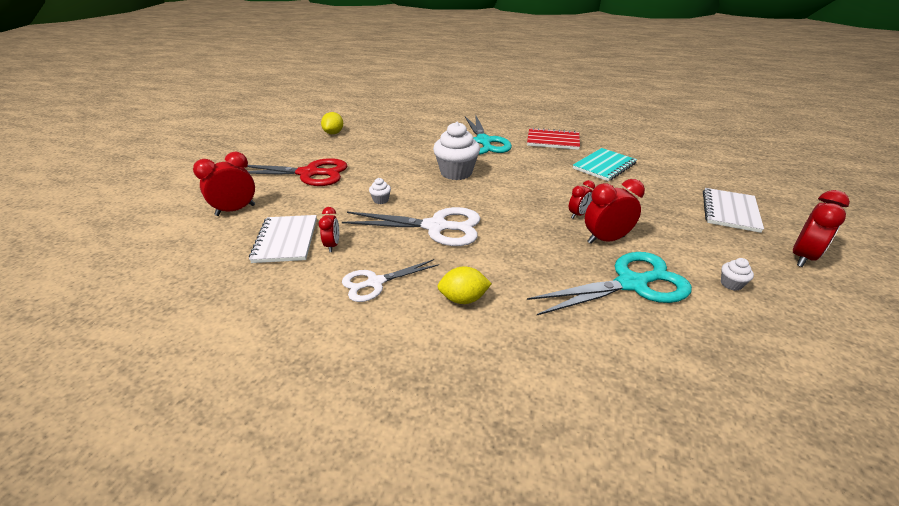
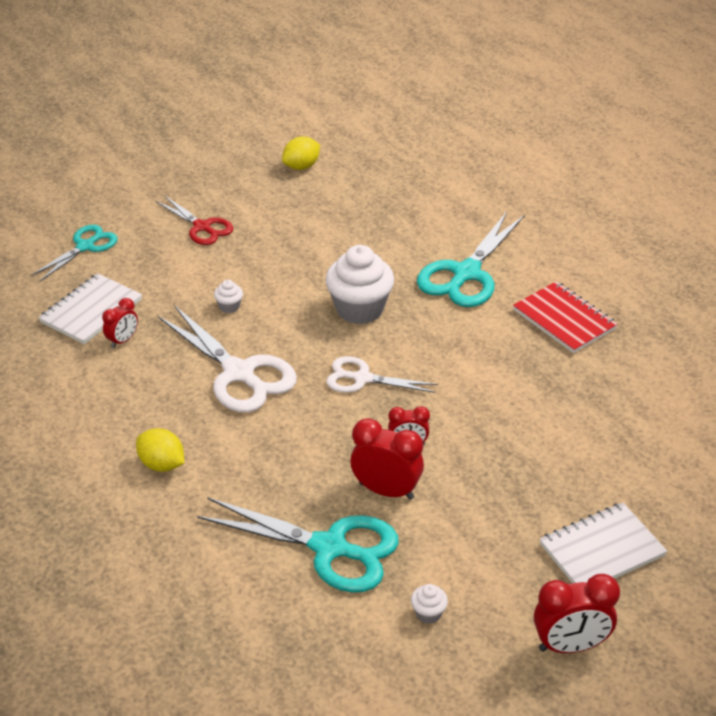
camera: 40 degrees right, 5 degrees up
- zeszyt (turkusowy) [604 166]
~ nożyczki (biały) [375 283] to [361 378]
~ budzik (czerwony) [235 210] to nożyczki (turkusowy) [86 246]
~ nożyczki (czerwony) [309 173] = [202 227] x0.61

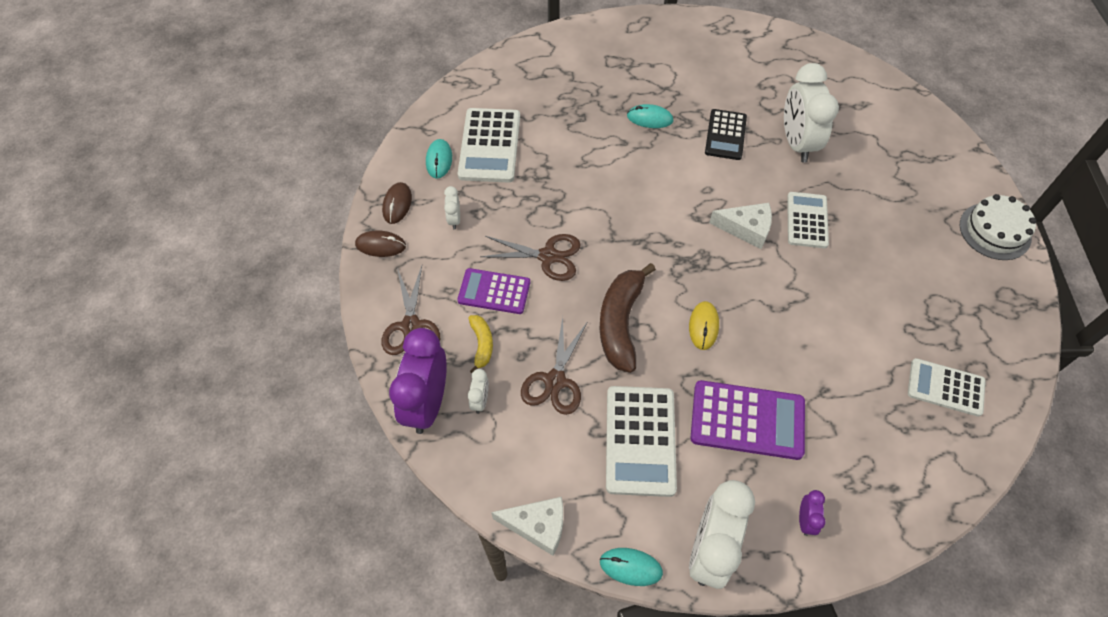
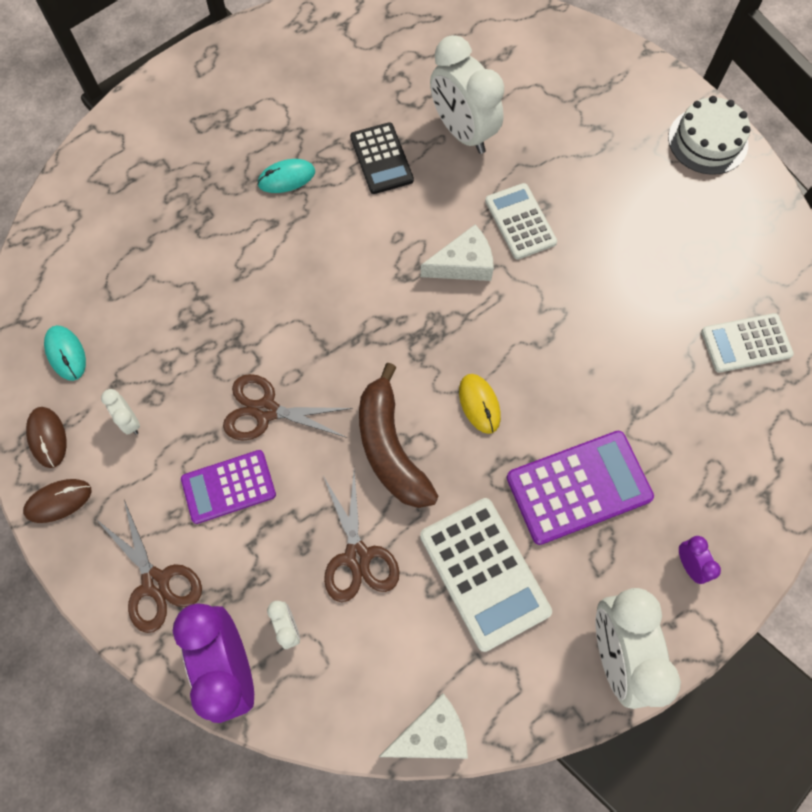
camera: 30 degrees left, 10 degrees up
- kalkulator (biały) [489 146]
- banan (żółty) [482 344]
- myszka (turkusowy) [630 567]
~ nożyczki (brązowy) [548 256] = [266 410] 150 degrees counterclockwise

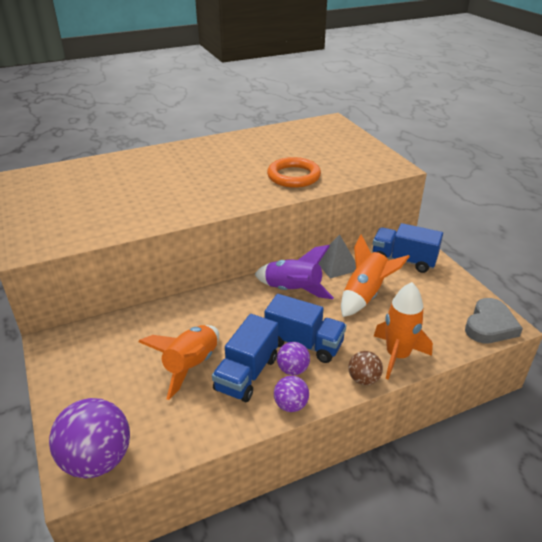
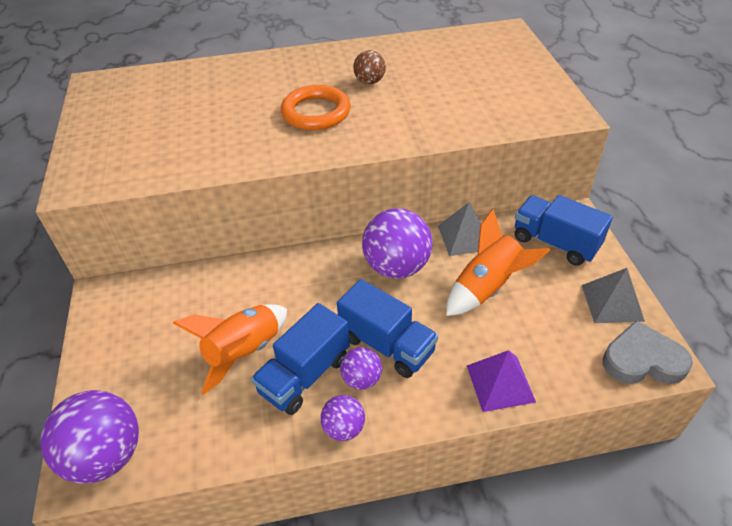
camera: 15 degrees right, 10 degrees up
+ piramida (szary) [612 303]
~ pierścień (pomarańczowy) [293 176] to [316 112]
~ piłka (brązowy) [363 379] to [369 81]
~ rakieta (fioletowy) [293 290] to piłka (fioletowy) [396 267]
~ rakieta (pomarańczowy) [397 356] to piramida (fioletowy) [500 383]
~ serce (szary) [490 325] = [642 360] 135 degrees counterclockwise

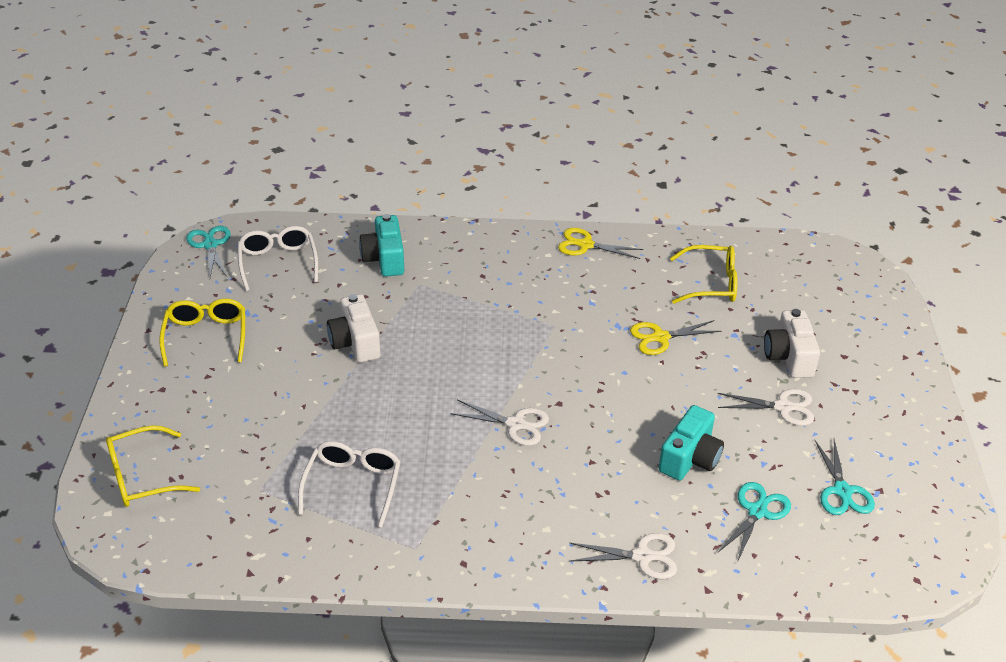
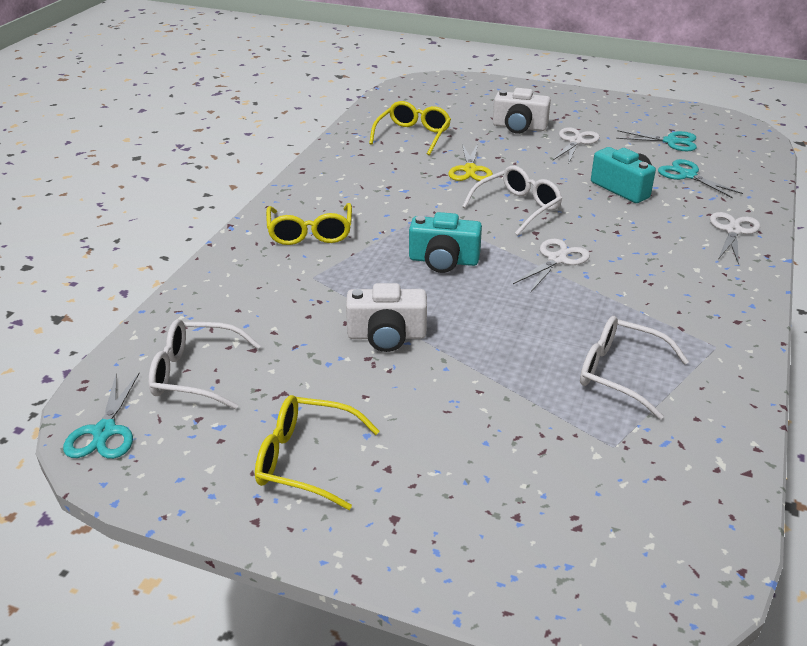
camera: 70 degrees left, 5 degrees down
- nożyczki (żółty) [585 245]
+ okulary (biały) [517 207]
~ okulary (żółty) [142 477] to [310 233]
~ aparat fotograficzny (turkusowy) [384 259] to [443 261]
~ nożyczki (turkusowy) [210 245] = [104 432] 90 degrees counterclockwise

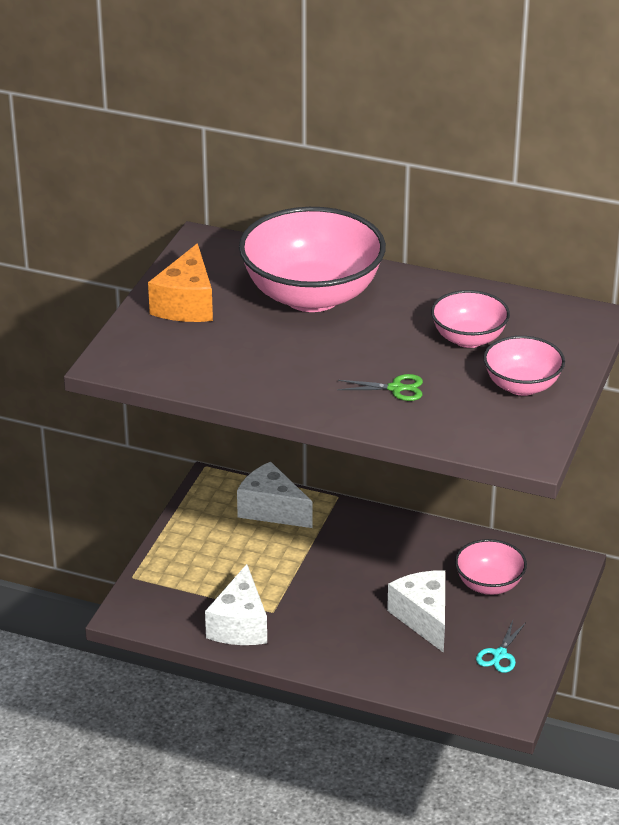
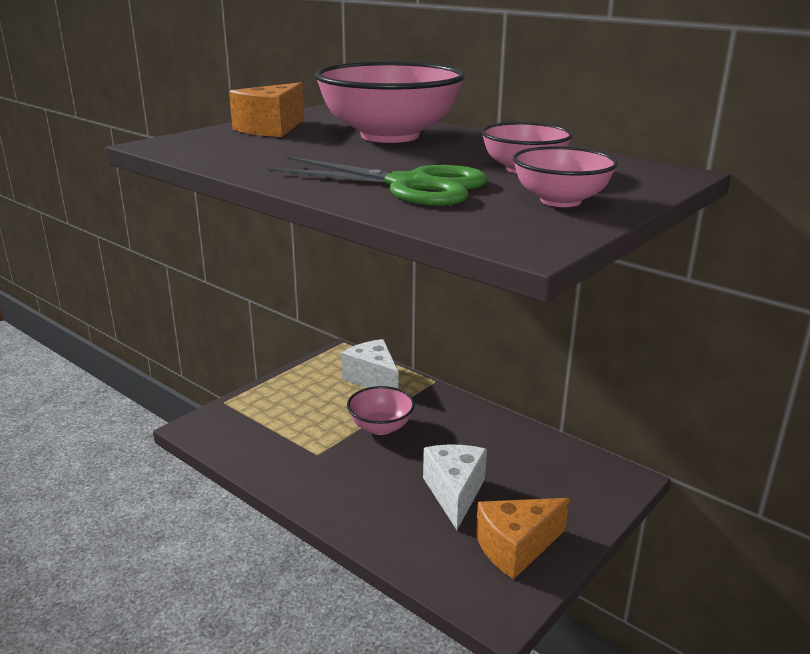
camera: 20 degrees right, 10 degrees down
- ser (biały) [240 625]
~ miska (różowy) [489 584] to [381 427]
~ nożyczki (turkusowy) [500 655] to ser (pomarańczowy) [516 548]
~ nożyczki (zielony) [396 388] = [410 186] x2.24

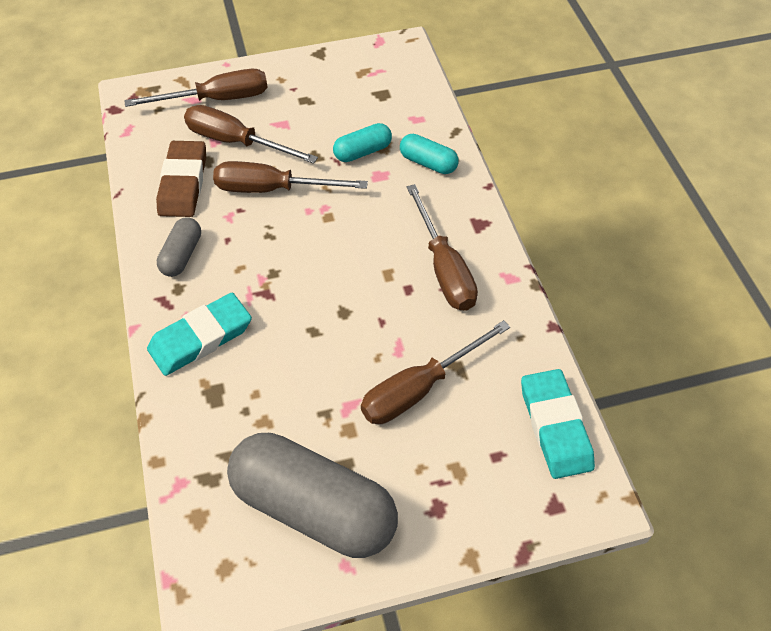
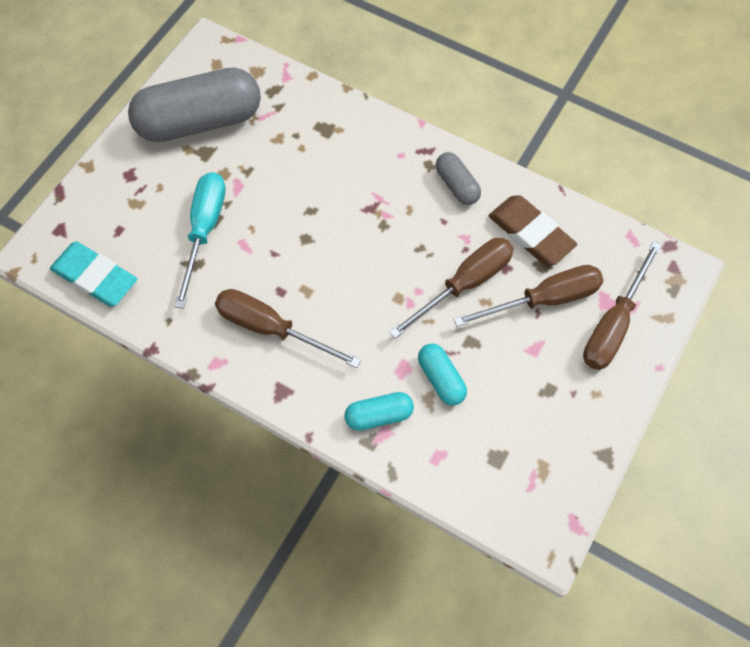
camera: 135 degrees right, 10 degrees up
- gumka do mazania (turkusowy) [200 338]
~ śrubokręt (brązowy) [419 388] to śrubokręt (turkusowy) [204 230]
~ kapsułka (turkusowy) [362 152] = [441 379] 45 degrees counterclockwise

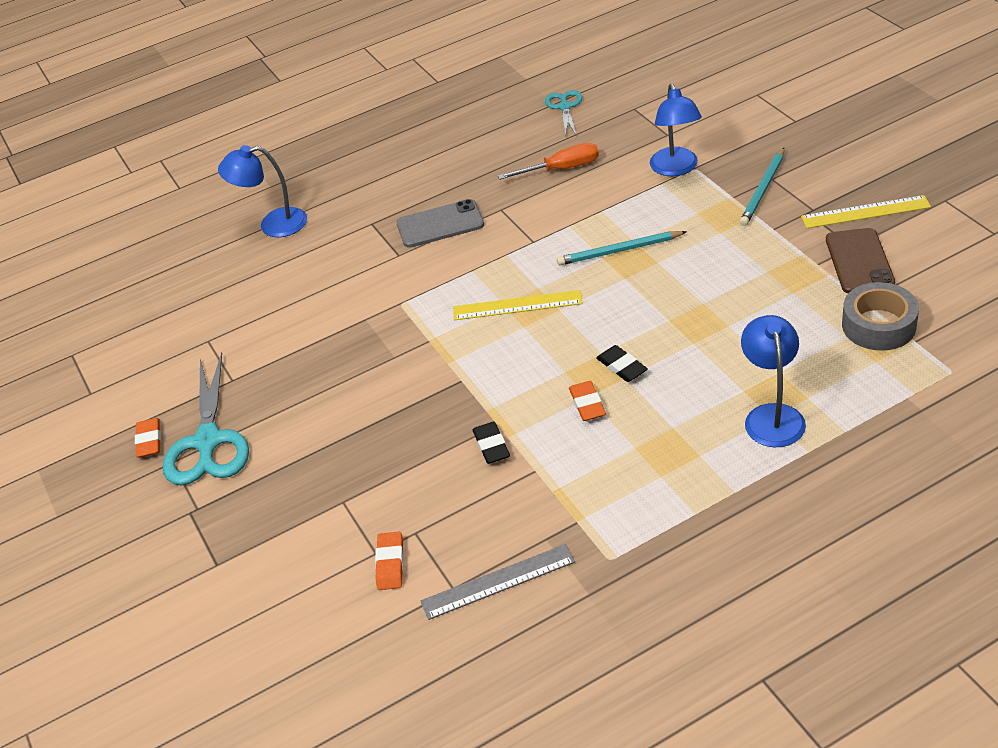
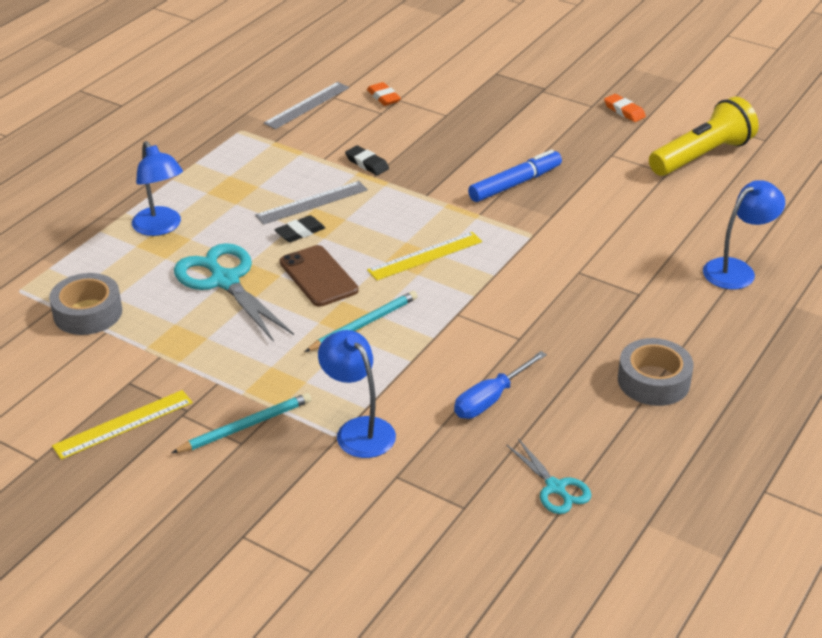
camera: 145 degrees right, 5 degrees down
- telefon (szary) [440 224]
+ flamaster (niebieski) [515 184]
+ taśma klejąca (szary) [653 381]
+ latarka (żółty) [702 156]
~ nożyczki (turkusowy) [208 441] to [225 281]
~ telefon (brązowy) [859 261] to [318 276]
~ gumka do mazania (pomarańczowy) [587 404] to linijka (szary) [312 202]
~ śrubokręt (pomarańczowy) [561 169] to śrubokręt (niebieski) [491 399]
~ gumka do mazania (czarny) [622 367] = [300 232] 60 degrees counterclockwise
~ ołówek (turkusowy) [763 189] = [245 426] 60 degrees clockwise

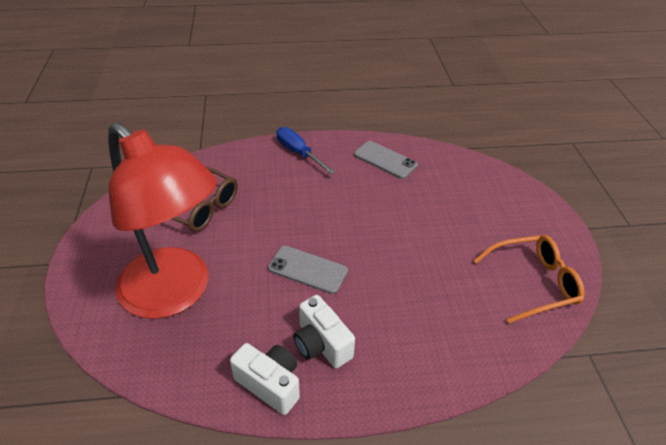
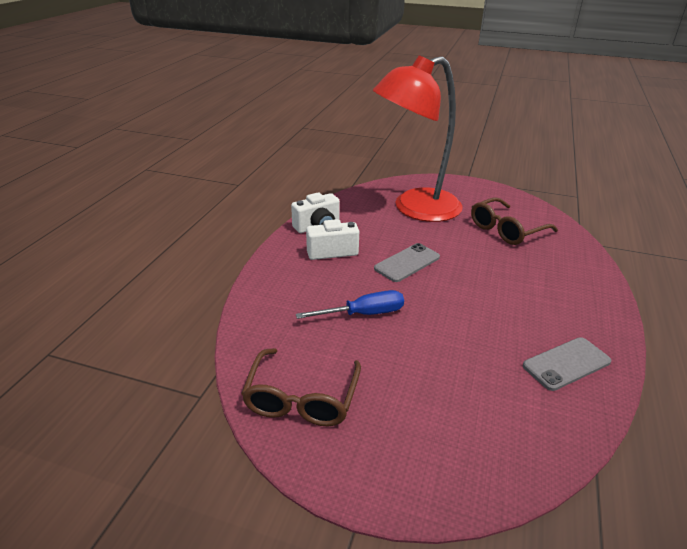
camera: 115 degrees right, 10 degrees down
~ śrubokręt (niebieski) [298 153] to [363 314]
~ okulary (pomarańczowy) [533 283] to okulary (brązowy) [302 398]

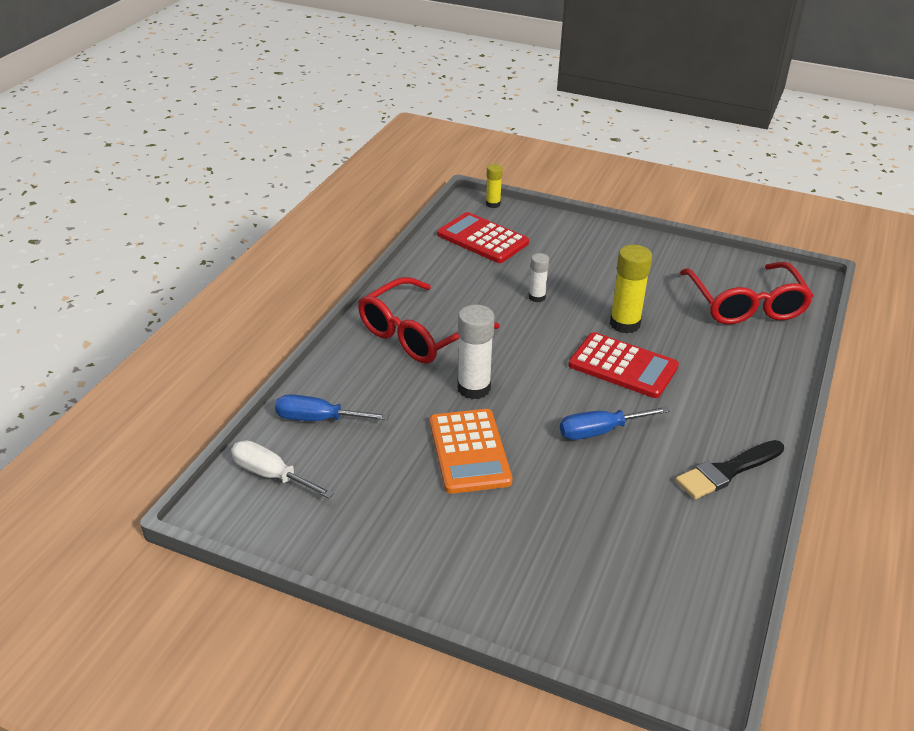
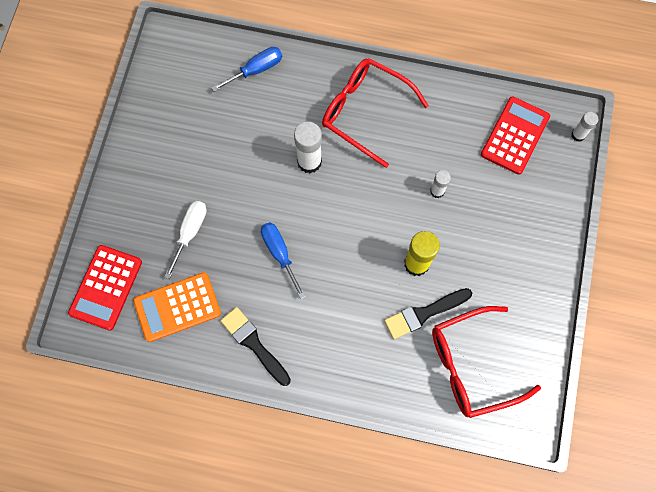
camera: 80 degrees right, 35 degrees up
+ pędzel (czarny) [424 313]
~ śrubokręt (biały) [271 475] to [190 232]
~ kalkulator (pomarańczowy) [469 451] to [177 307]
~ kalkulator (czerwony) [623 366] to [106 287]
~ klej w sztyfcie (żółty) [493 204] to klej w sztyfcie (biały) [578 135]
~ śrubokręt (niebieski) [318 419] = [256 70] 60 degrees clockwise

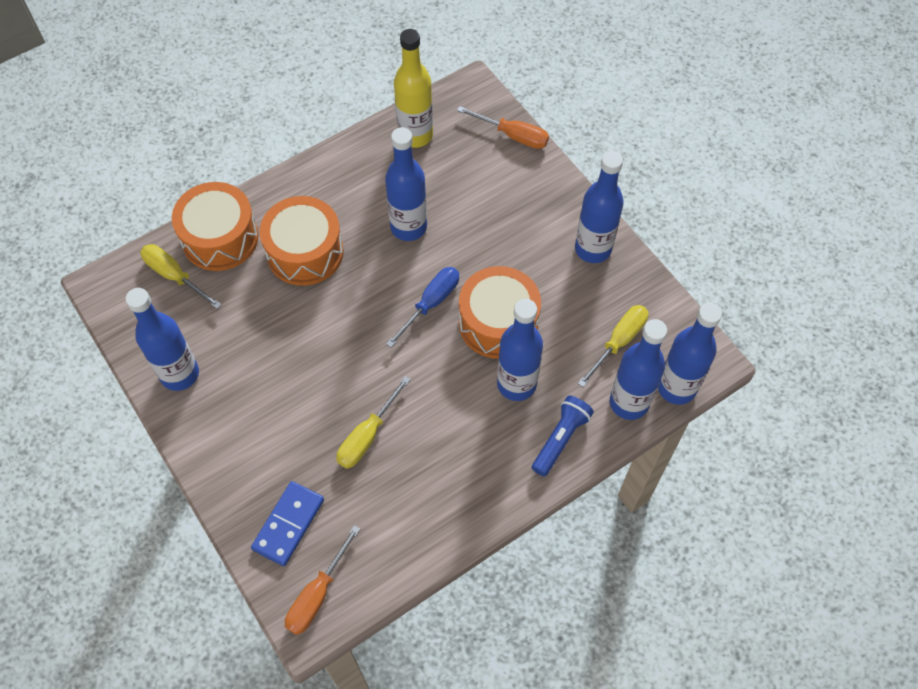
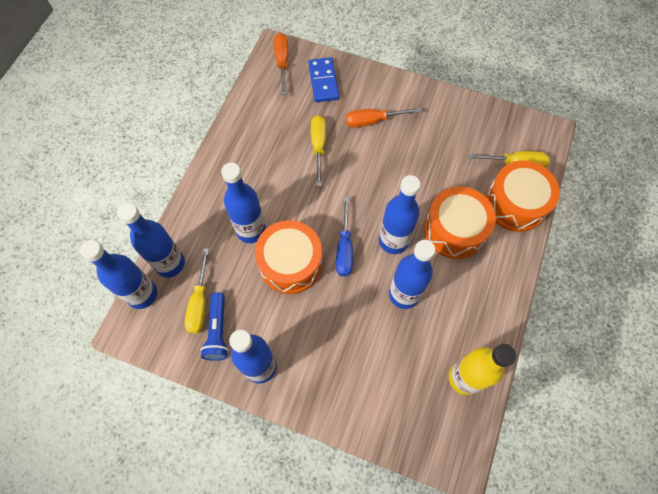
camera: 145 degrees right, 5 degrees up
~ butelka (niebieski) [180 374] to [393 241]
~ śrubokręt (pomarańczowy) [513 135] to [373 121]
~ latarka (niebieski) [561 439] to [217 331]

